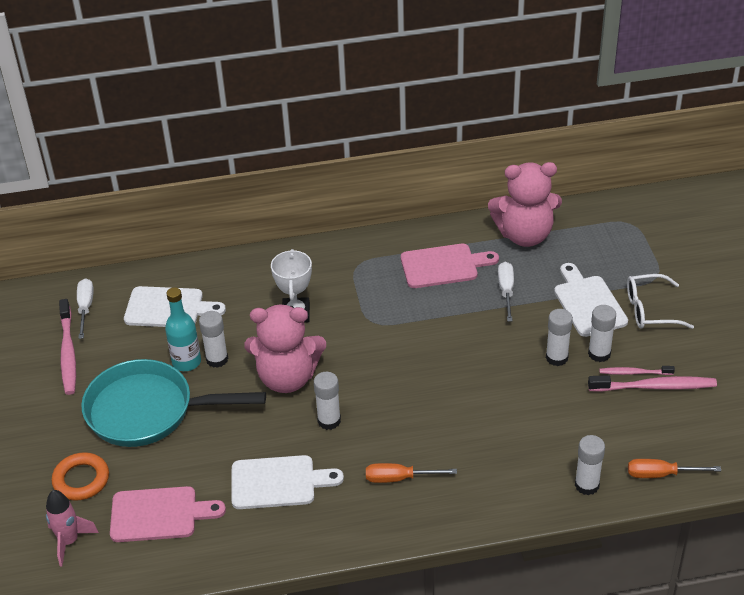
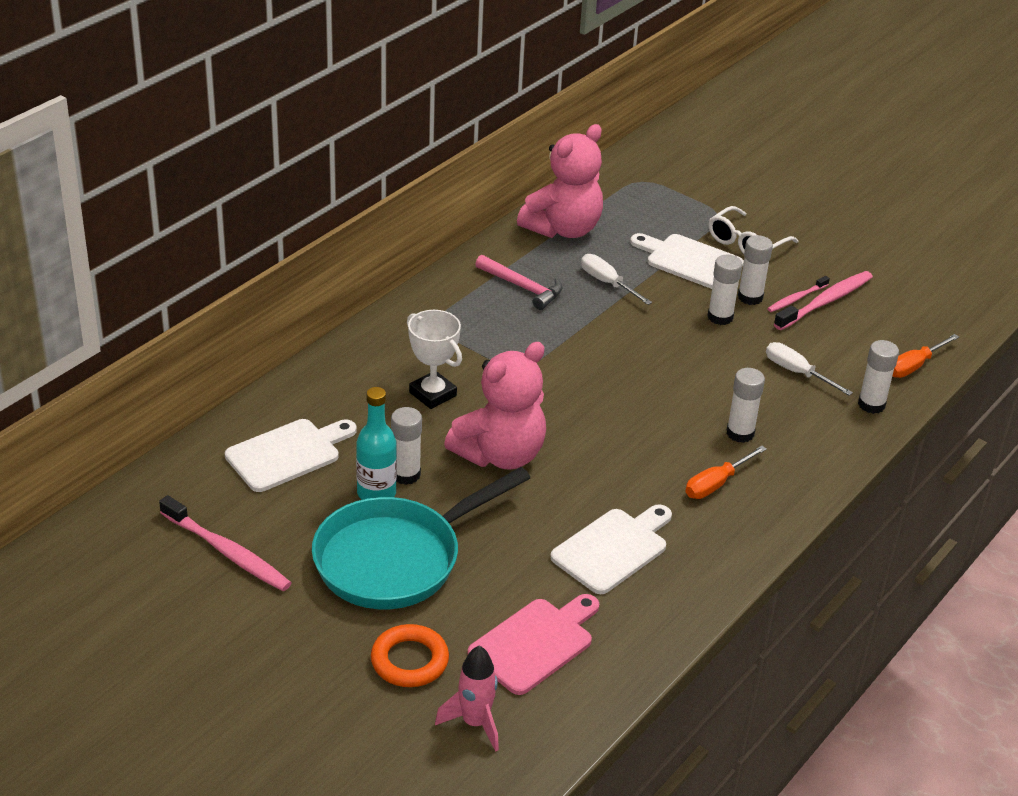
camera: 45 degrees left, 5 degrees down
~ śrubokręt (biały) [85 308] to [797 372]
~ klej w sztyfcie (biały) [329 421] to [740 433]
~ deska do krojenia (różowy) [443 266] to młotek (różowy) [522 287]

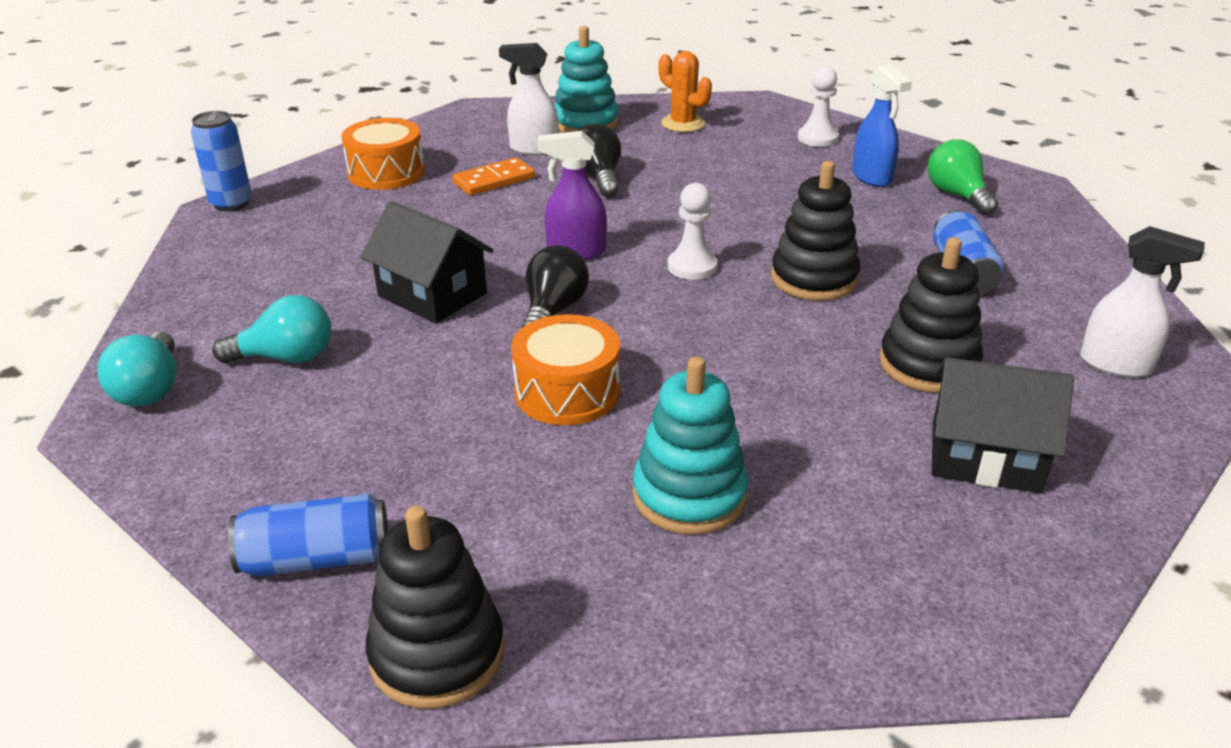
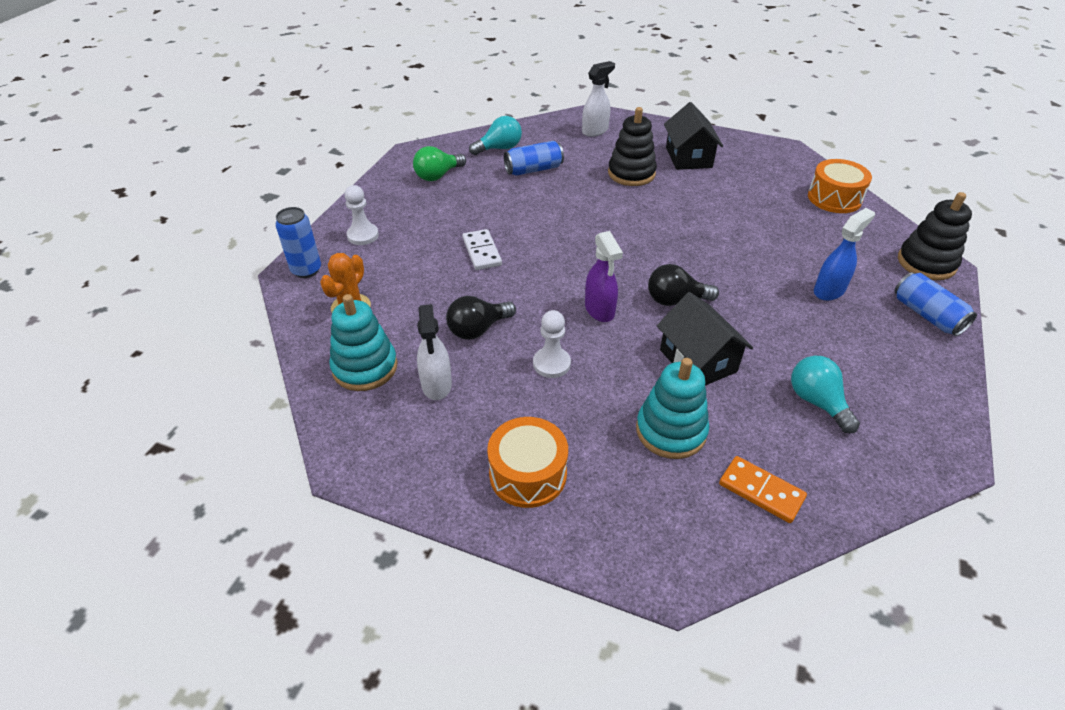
camera: 110 degrees left, 10 degrees up
- zabawka nakładanka (czarny) [814 278]
+ kostka domina (biały) [482 252]
~ żarówka (turkusowy) [150 389] to [499 148]
~ puszka (niebieski) [231 203] to [306 270]
~ kostka domina (pomarańczowy) [494 180] to [761 491]
~ bęben (pomarańczowy) [567 392] to [834 198]
~ zabawka nakładanka (turkusowy) [689 495] to [671 431]
~ pionek (biały) [692 267] to [551 364]
~ spryskiwacz (niebieski) [872 177] to [829 290]
~ domek (czarny) [432 295] = [698 361] 45 degrees counterclockwise
~ spryskiwacz (biały) [1116 365] = [595 131] 45 degrees clockwise

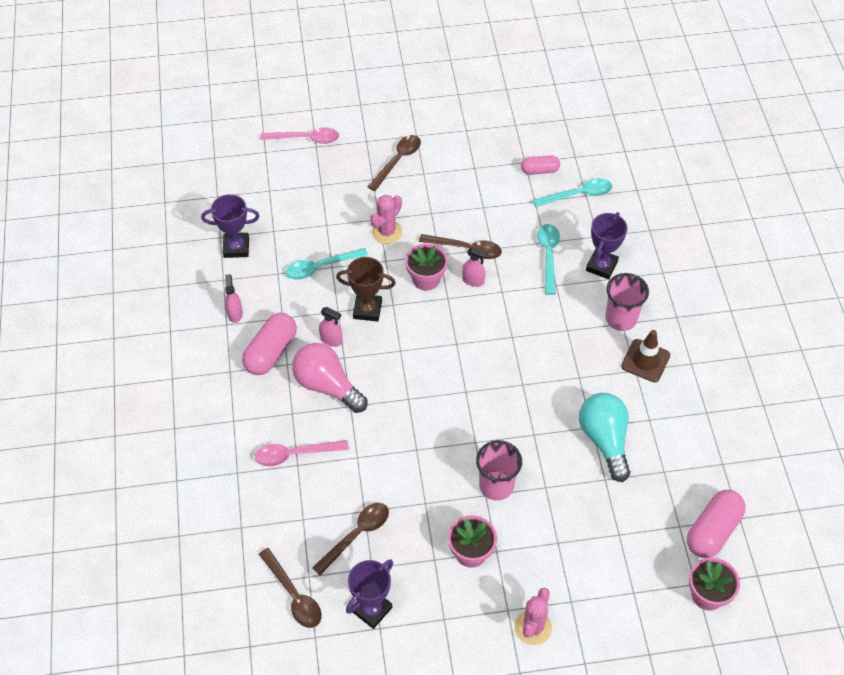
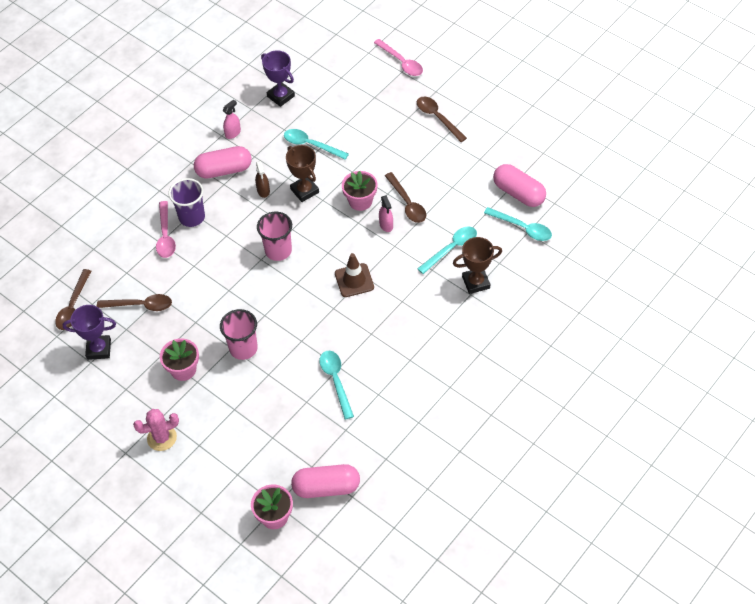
camera: 50 degrees right, 0 degrees up
- żarówka (różowy) [327 386]
- kaktus (różowy) [387 232]
+ szklanka (fioletowy) [192 217]
~ szklanka (różowy) [621 318] to [278 250]
~ pachołek (brązowy) [645 361] to [354 280]
~ żarówka (turkusowy) [604 440] to łyżka (turkusowy) [336 381]
~ spryskiwacz (różowy) [331 340] to spryskiwacz (brązowy) [263 191]
~ puchar (fioletowy) [601 266] to puchar (brązowy) [476 282]
~ łyżka (różowy) [295 454] = [165 235] 135 degrees counterclockwise
~ łyżka (brązowy) [397 161] = [438 118] 120 degrees counterclockwise
~ kapsułka (różowy) [539 170] = [518 193] x1.68

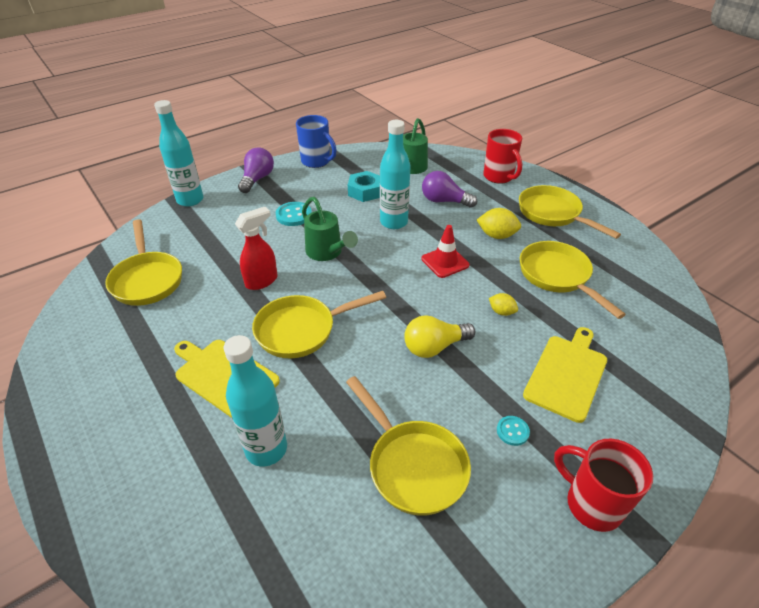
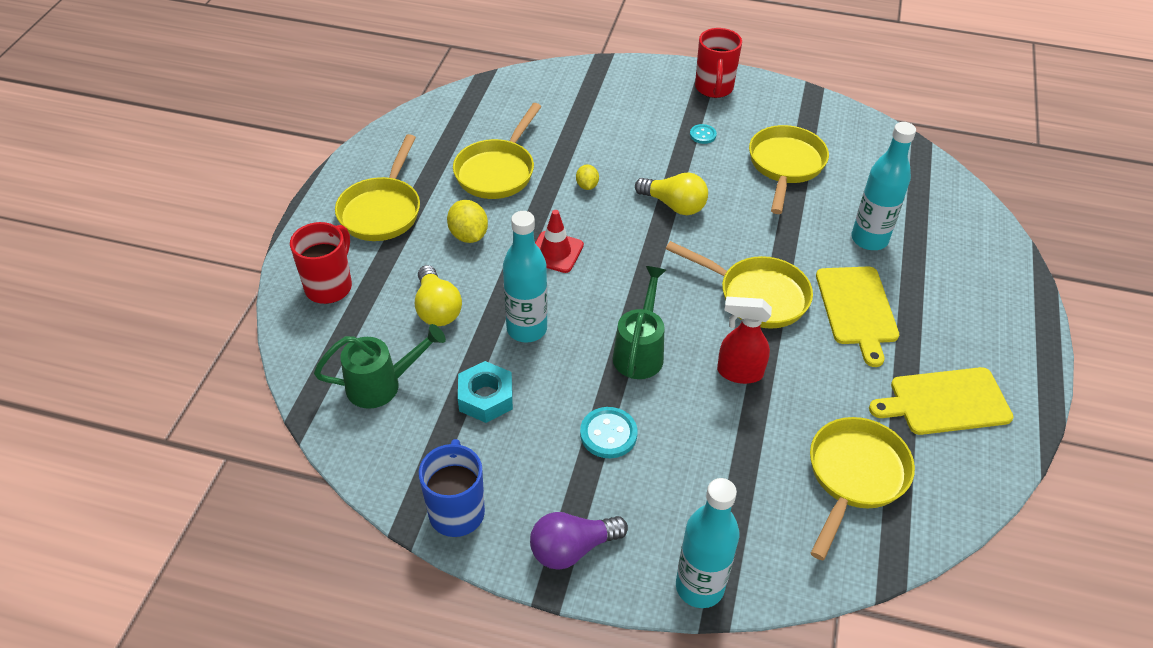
camera: 130 degrees left, 5 degrees up
~ deska do krojenia (żółty) [567 374] to [945 402]
~ żarówka (fioletowy) [444 201] to żarówka (żółty) [437 309]

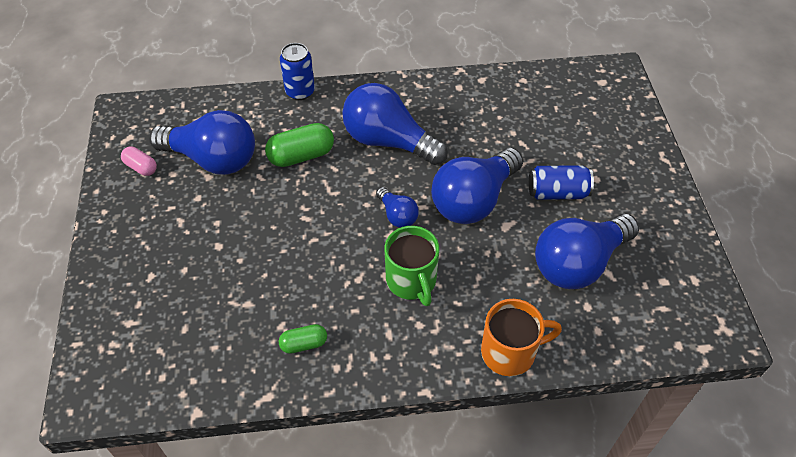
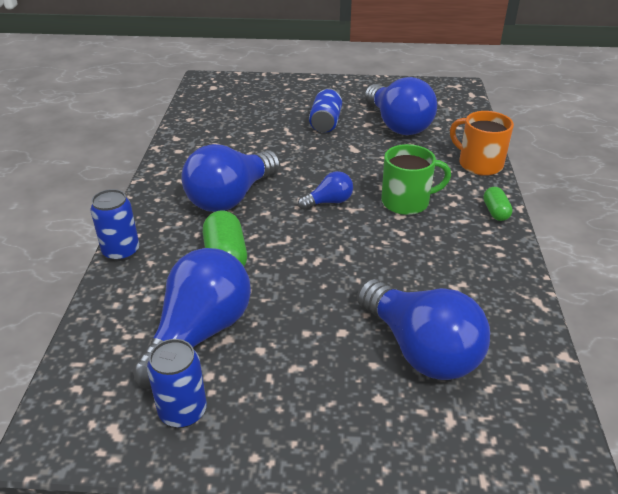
camera: 80 degrees left, 15 degrees down
~ kapsułka (zielony) [304 344] to [495 212]
~ żarówka (niebieski) [473 200] to [420 349]
~ kapsułka (różowy) [141 167] to puszka (niebieski) [183 411]
~ kubek (pomarańczowy) [510 352] = [479 164] 45 degrees counterclockwise

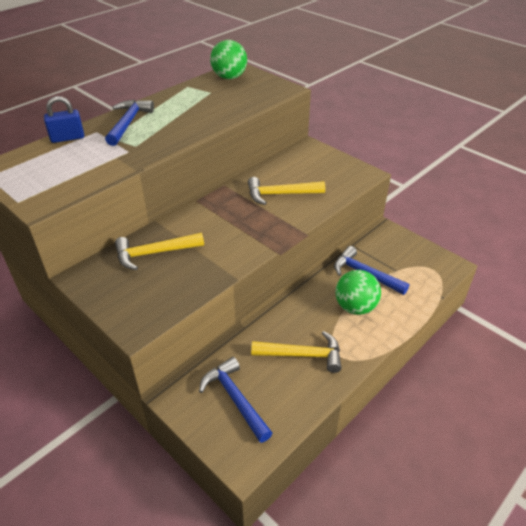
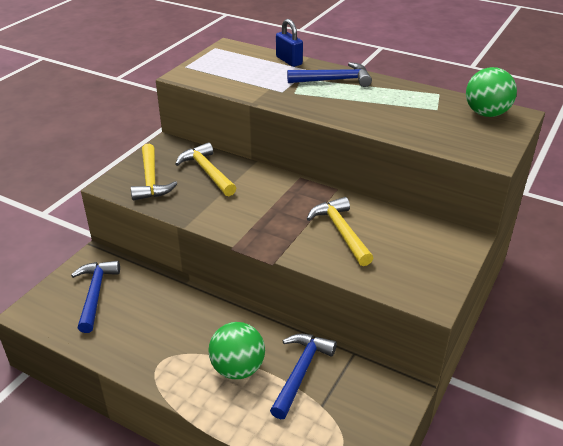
camera: 75 degrees right, 5 degrees down
~ młotek (żółty) [302 355] to [151 180]
~ młotek (niebieski) [235 398] = [95 294] 45 degrees counterclockwise

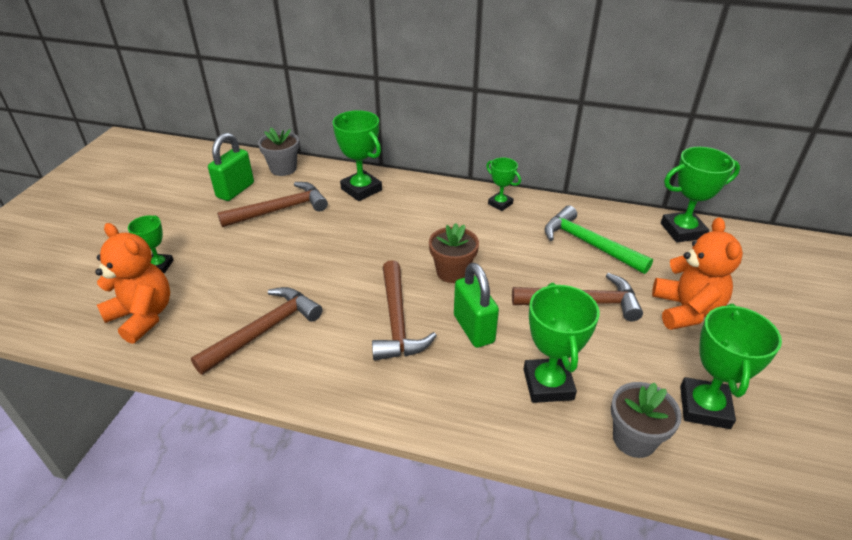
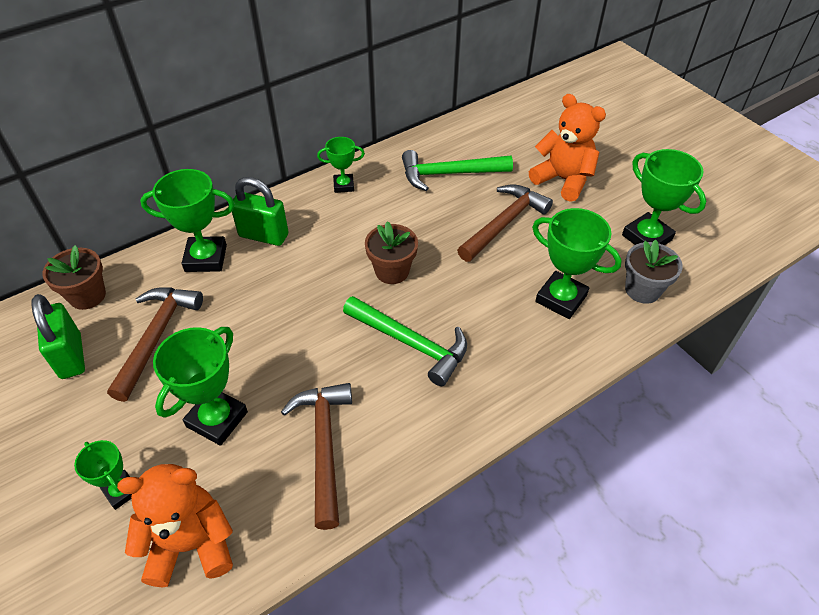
camera: 50 degrees left, 10 degrees up
~ kłódka (zielony) [474 329] to [263 235]
~ puchar (zielony) [682 231] to [217 419]
~ doniczka (szary) [283 168] to doniczka (brązowy) [87 296]
~ młotek (brązowy) [397 321] to młotek (zielony) [410 343]

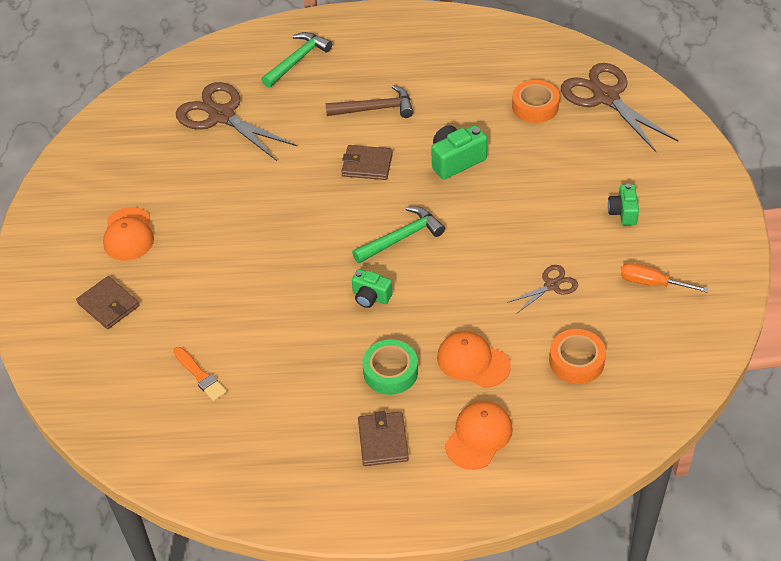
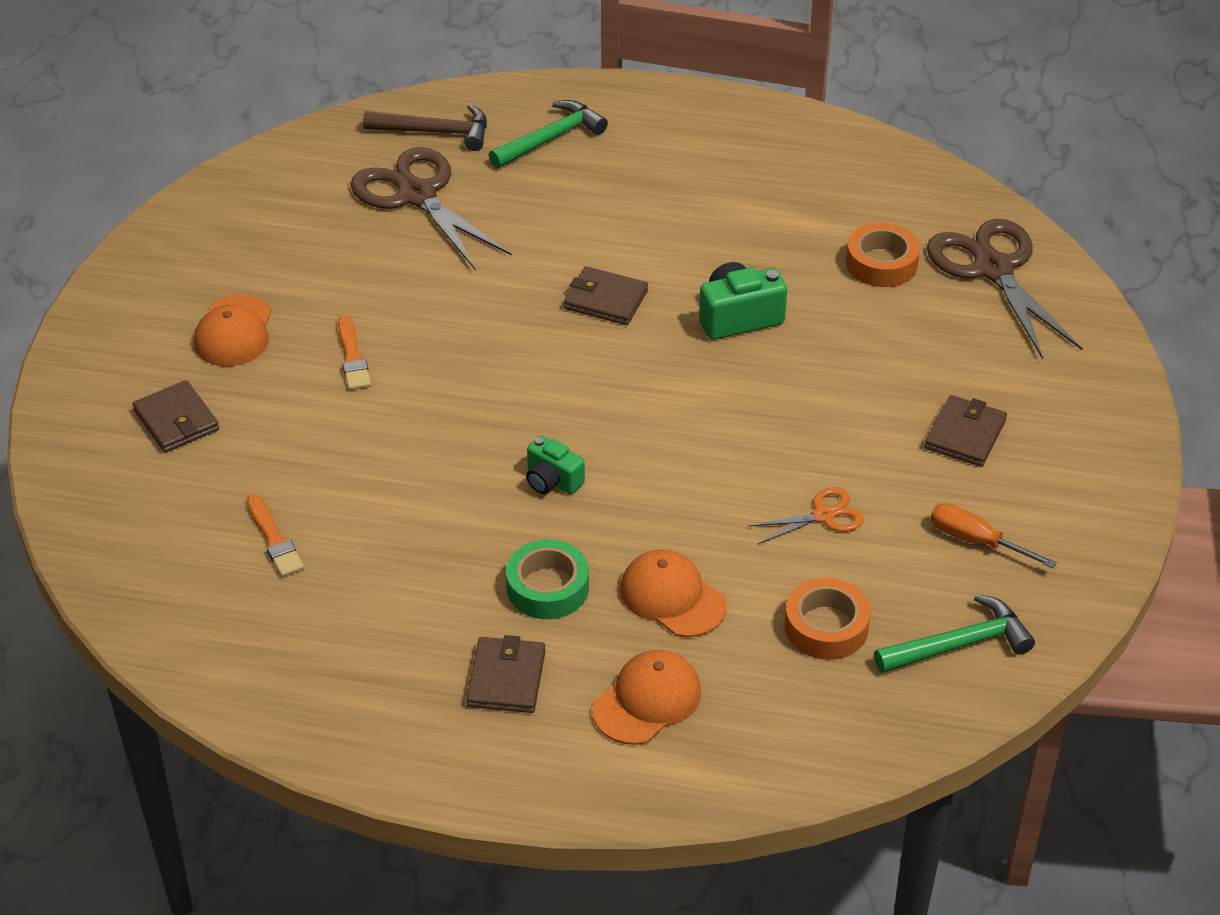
camera: 10 degrees right, 5 degrees down
+ pędzel (pomarańczowy) [352 357]
~ młotek (brązowy) [375 109] to [436 132]
~ młotek (zielony) [402 237] to [959 644]
~ aparat fotograficzny (zielony) [623 212] to portfel (brązowy) [965 435]
~ nożyczki (brązowy) [551 285] to nożyczki (pomarańczowy) [823 515]

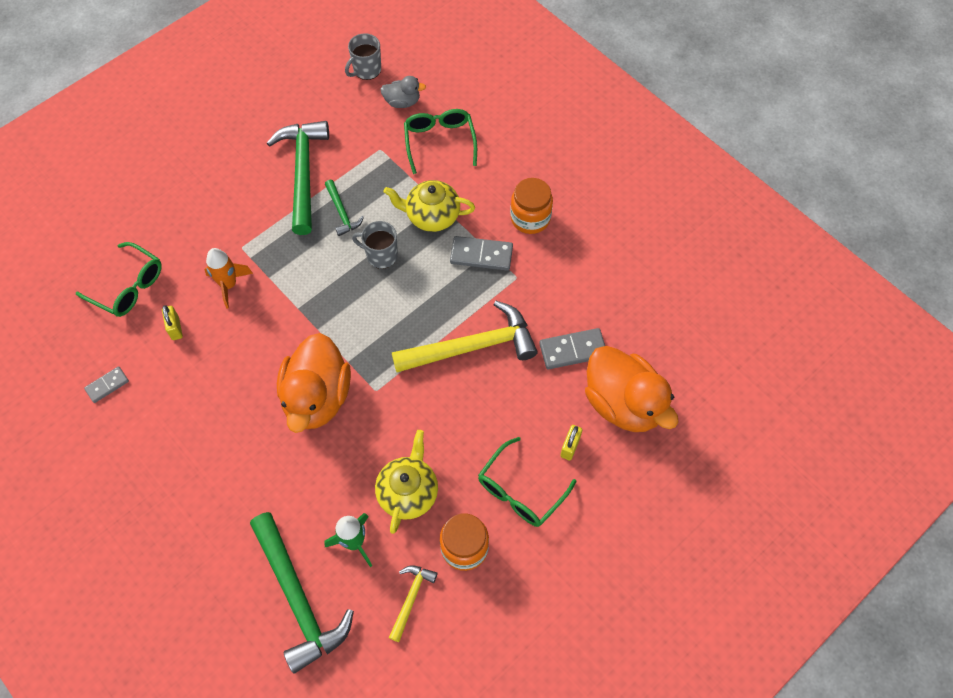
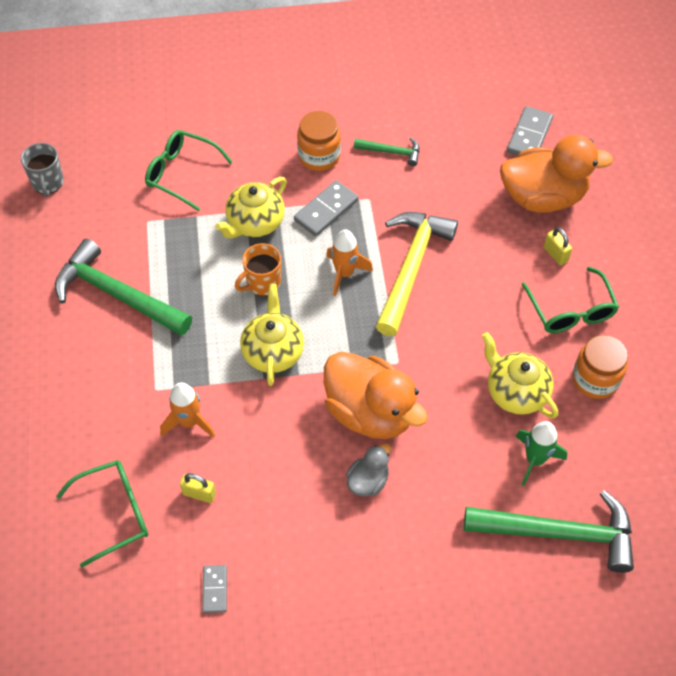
camera: 55 degrees left, 5 degrees down
- młotek (żółty) [411 598]
+ imbryk (żółty) [273 351]
+ rakieta (pomarańczowy) [344 273]
~ młotek (zielony) [342 212] to [391 152]
~ kaczka (szary) [402 102] to [368 481]
~ kostka domina (szary) [573 350] to [529 135]
~ kubek (szary) [381 255] to kubek (pomarańczowy) [262 283]

